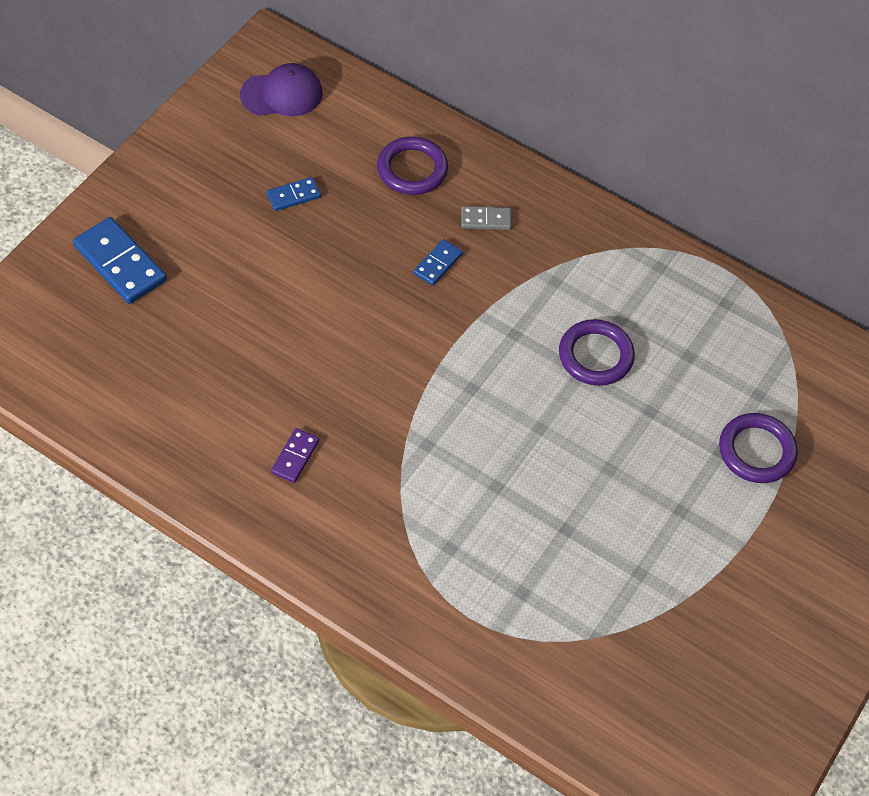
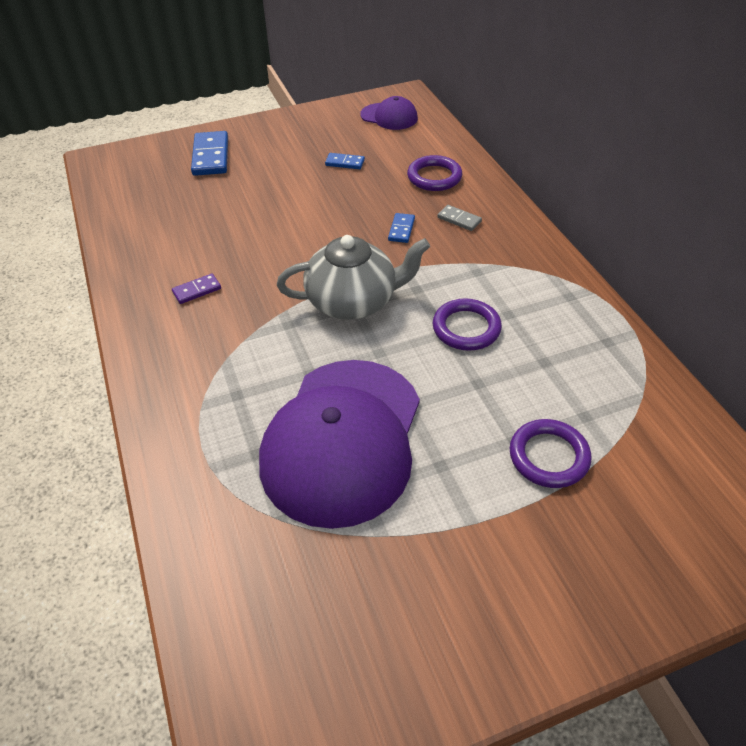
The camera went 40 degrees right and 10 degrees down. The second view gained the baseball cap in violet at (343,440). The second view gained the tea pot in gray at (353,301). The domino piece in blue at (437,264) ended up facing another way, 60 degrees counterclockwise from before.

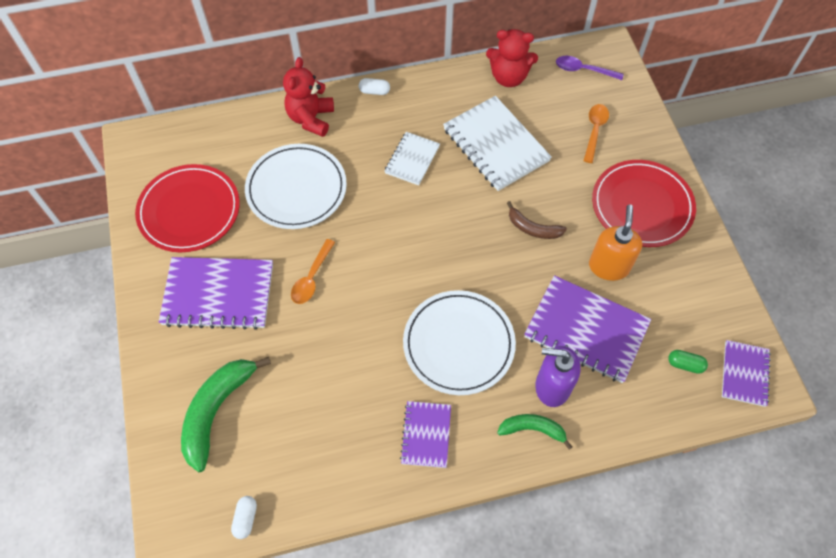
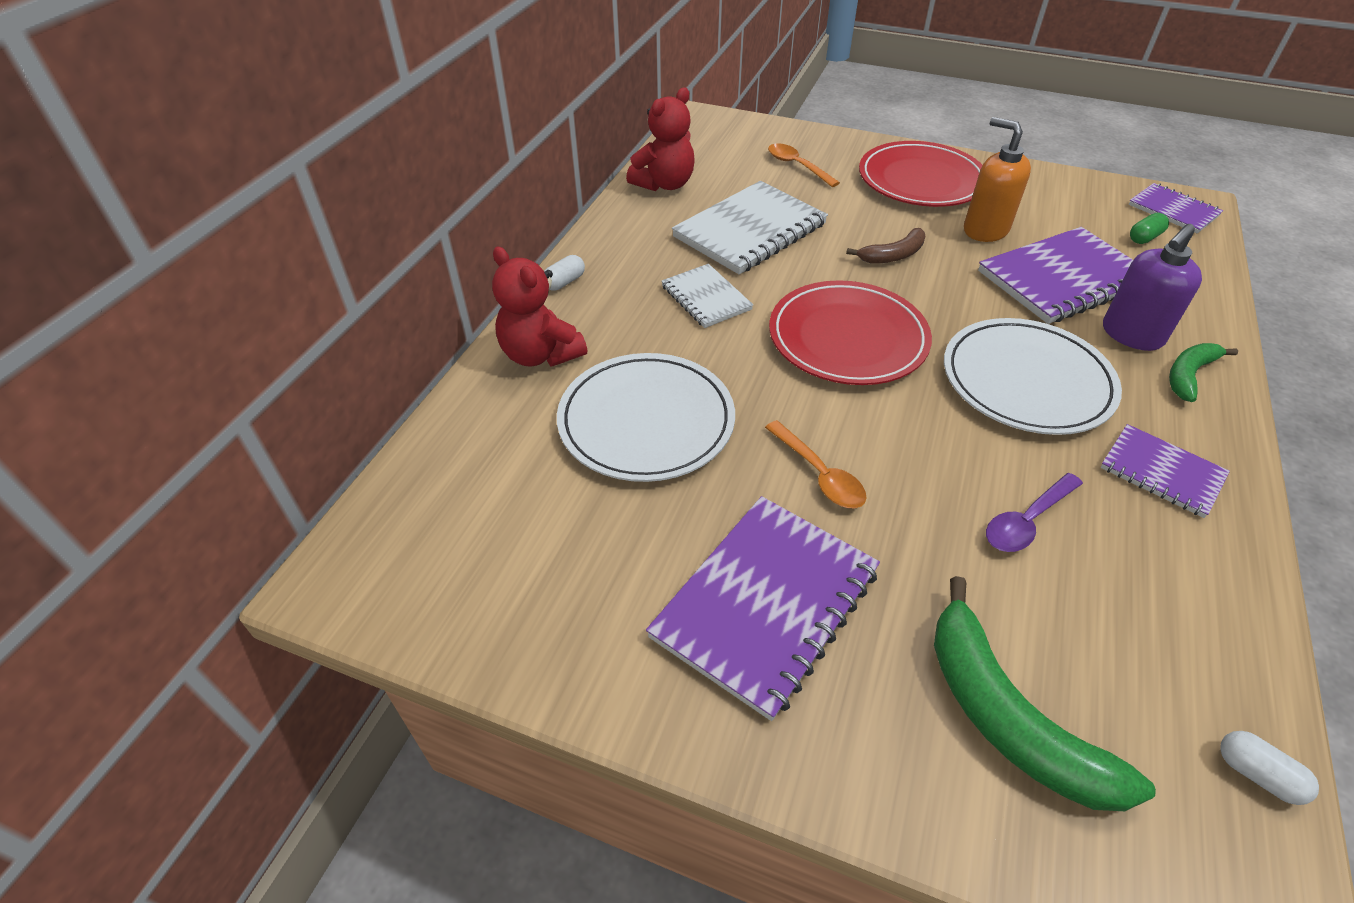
The camera went 55 degrees left and 15 degrees down. The exercise book in white at (496,145) ended up facing another way, 45 degrees counterclockwise from before. The plate in red ended up elsewhere, having gone from (189,211) to (847,338). The tablespoon in violet ended up elsewhere, having gone from (583,70) to (1027,521).

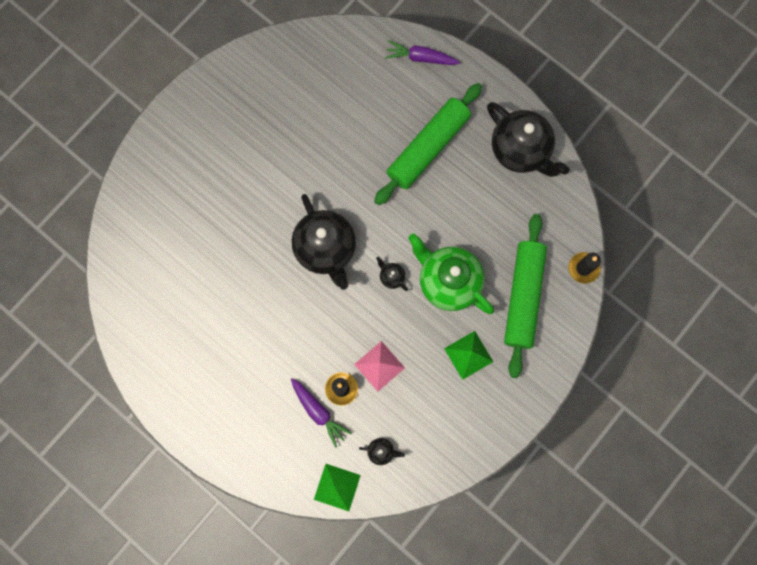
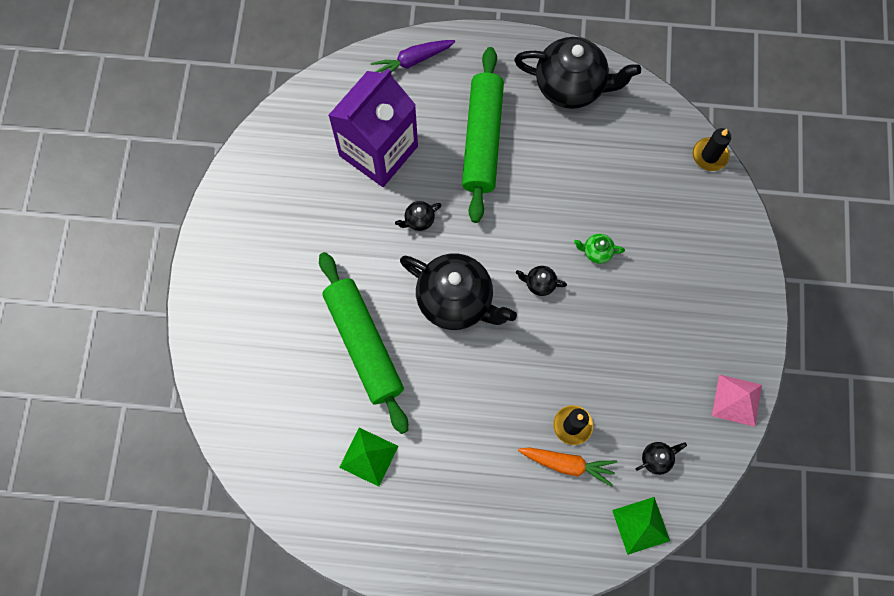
The camera went 35 degrees left and 5 degrees down. The pastry roller in leaf-green ended up elsewhere, having gone from (523,297) to (364,344). The second view gained the milk carton in violet at (378,151). The pyramid in leaf-green ended up elsewhere, having gone from (468,355) to (369,456). The second view gained the tea pot in jet-black at (419,220). What was the carrot in violet at (318,412) turned into the carrot in orange-coloured at (568,464). The size of the tea pot in leaf-green at (448,282) changed by a factor of 0.41. The pyramid in pink ended up elsewhere, having gone from (379,366) to (737,400).

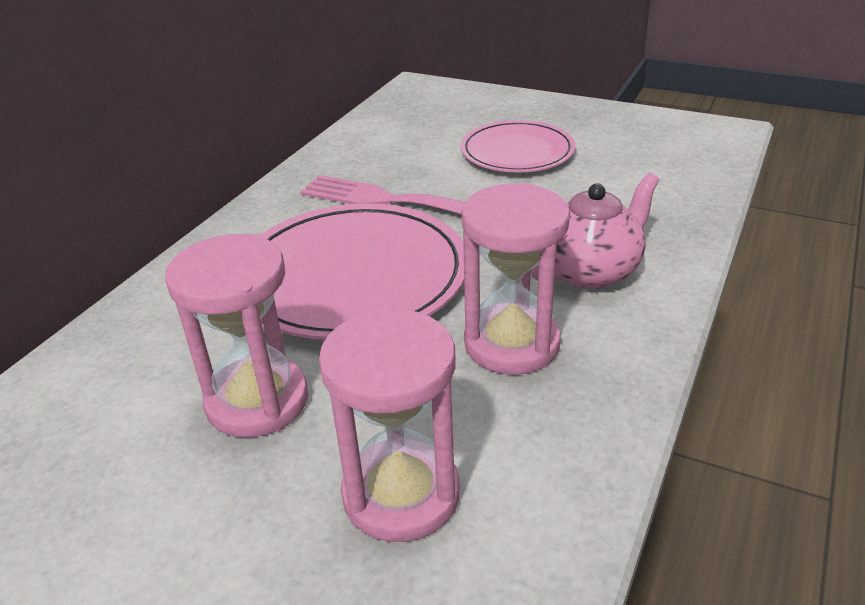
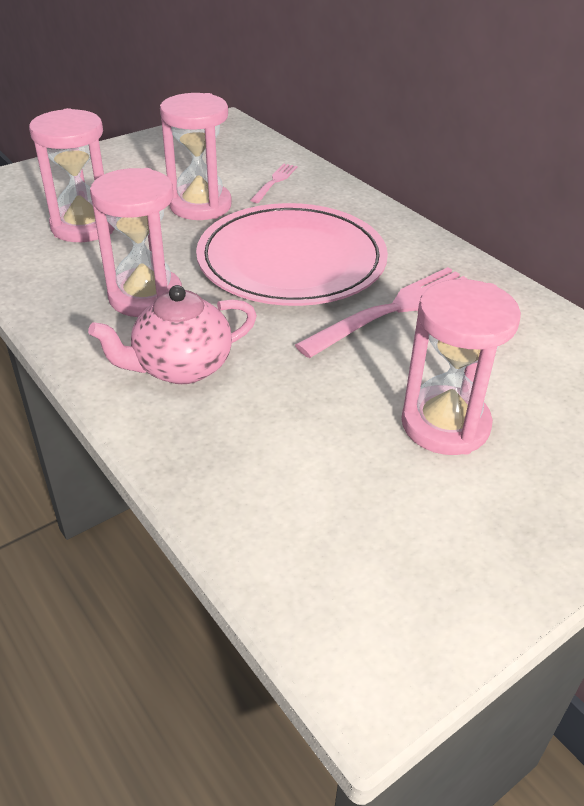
The camera went 115 degrees right and 5 degrees up. The tea pot in pink at (591,271) ended up facing another way, 75 degrees clockwise from before. The second view gained the dinner fork in pink at (274,182). Where the plate in pink stood at (517,152), the hourglass in pink came to stand at (445,424).

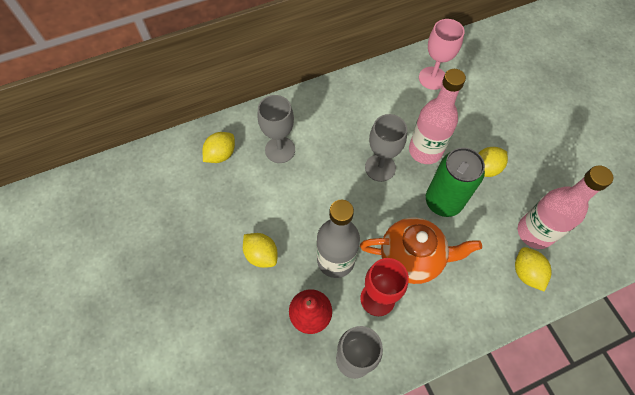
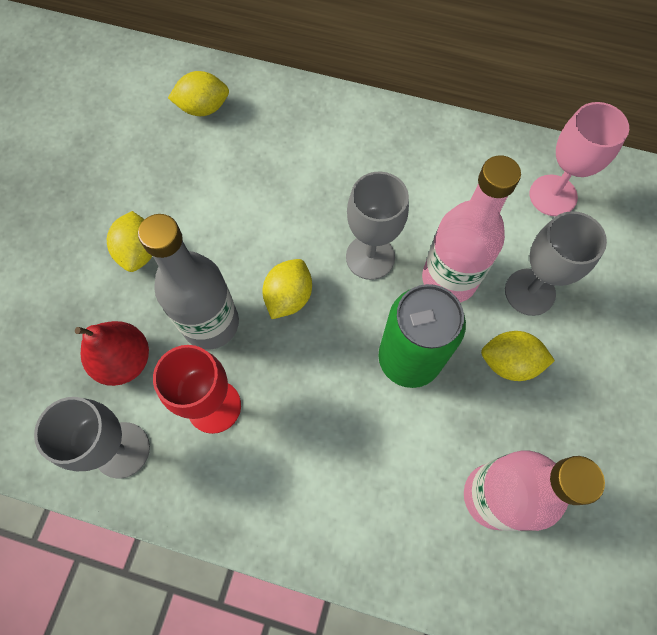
The camera went 40 degrees right and 5 degrees up. The citrus fruit in yellow ended up elsewhere, having gone from (526,273) to (288,297). The chalice in gray ended up elsewhere, having gone from (280,150) to (529,292). The second view lost the tea pot in orange-coloured at (412,258).

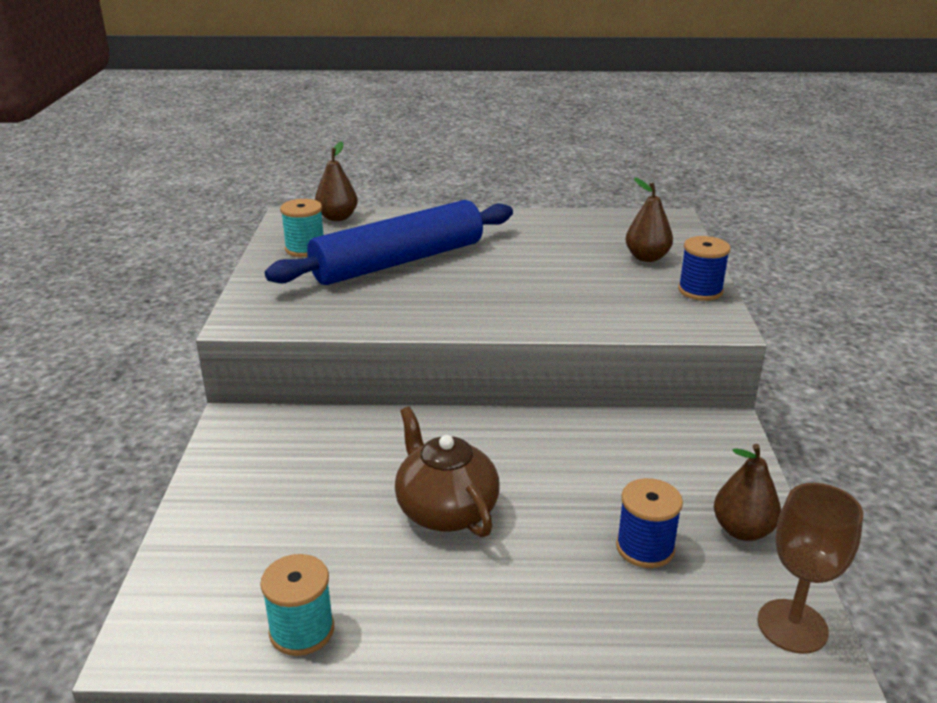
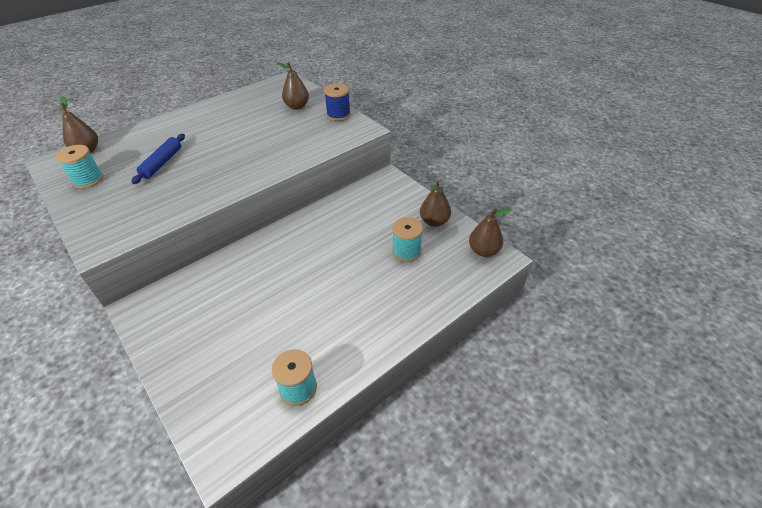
The camera went 40 degrees left and 15 degrees up. The size of the pastry roller in blue at (399,261) changed by a factor of 0.47. What was the bobbin in blue at (645,548) turned into the bobbin in aqua at (406,251). Where the chalice in brown stood at (792,626), the pear in brown came to stand at (483,251). The second view lost the tea pot in brown at (446,510).

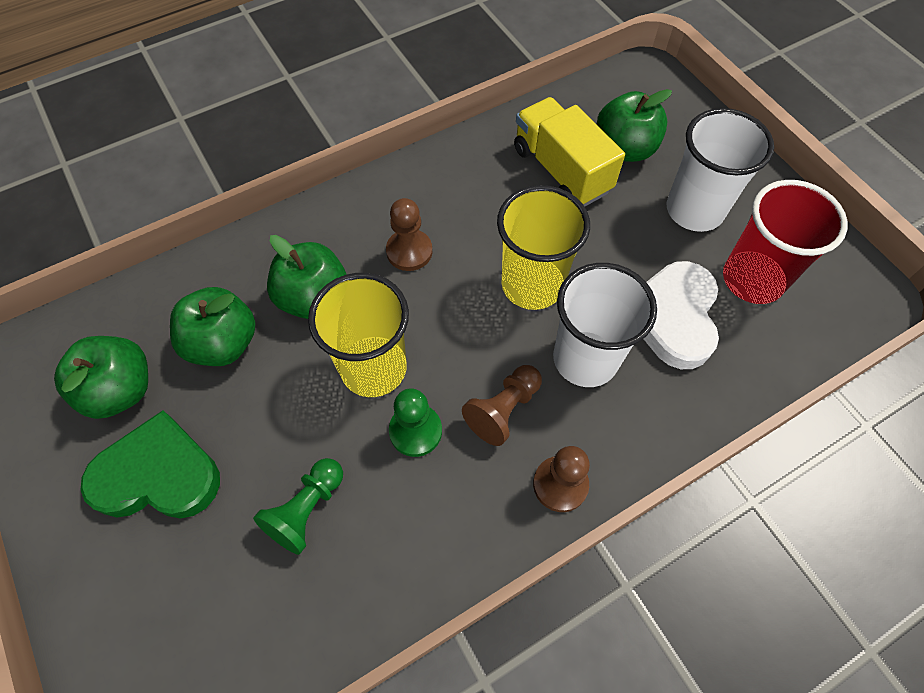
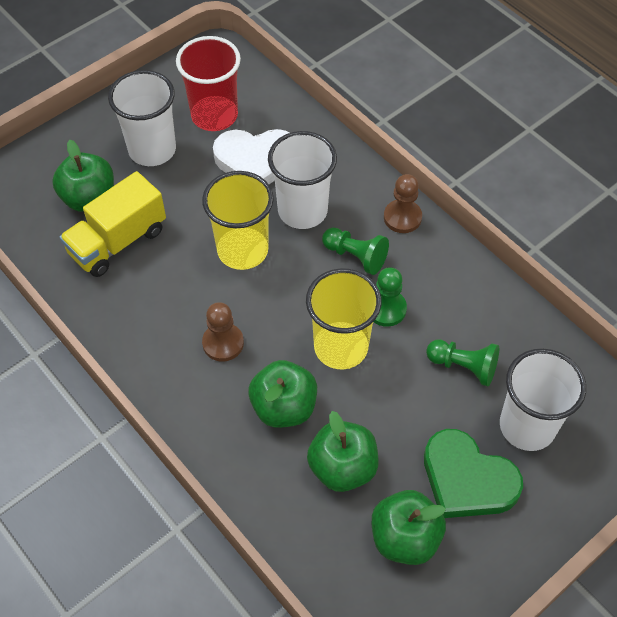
The camera went 100 degrees left and 5 degrees down. What was the game pawn in brown at (503,410) turned into the game pawn in leaf-green at (355,256). The heart in leaf-green at (158,474) ended up facing another way, 45 degrees counterclockwise from before. The second view gained the tumbler in white at (527,426).

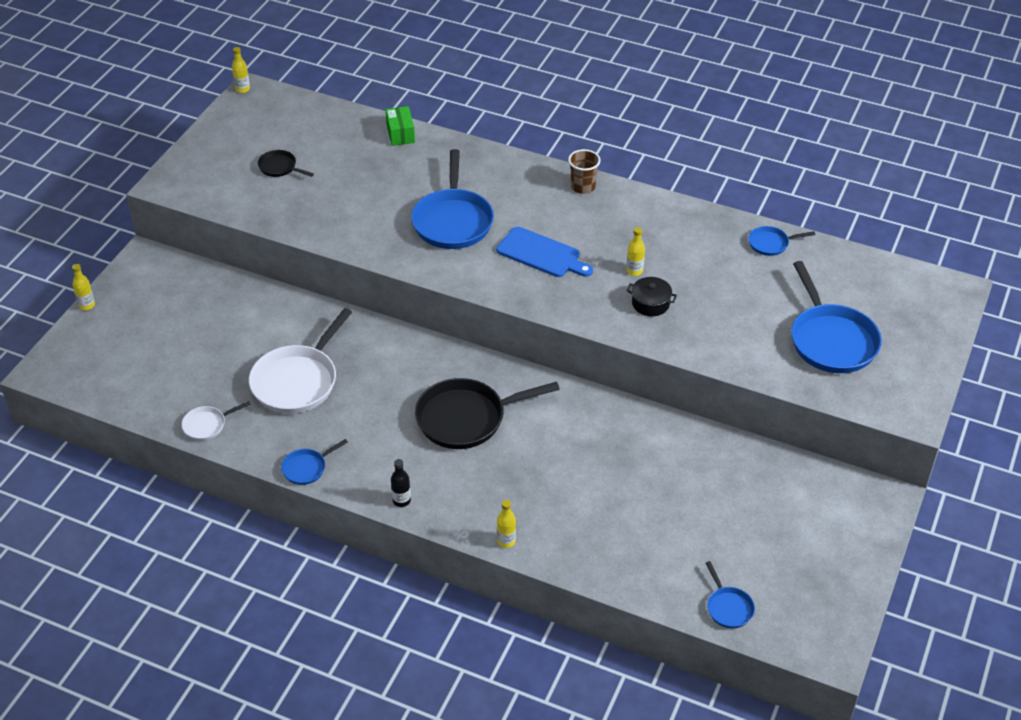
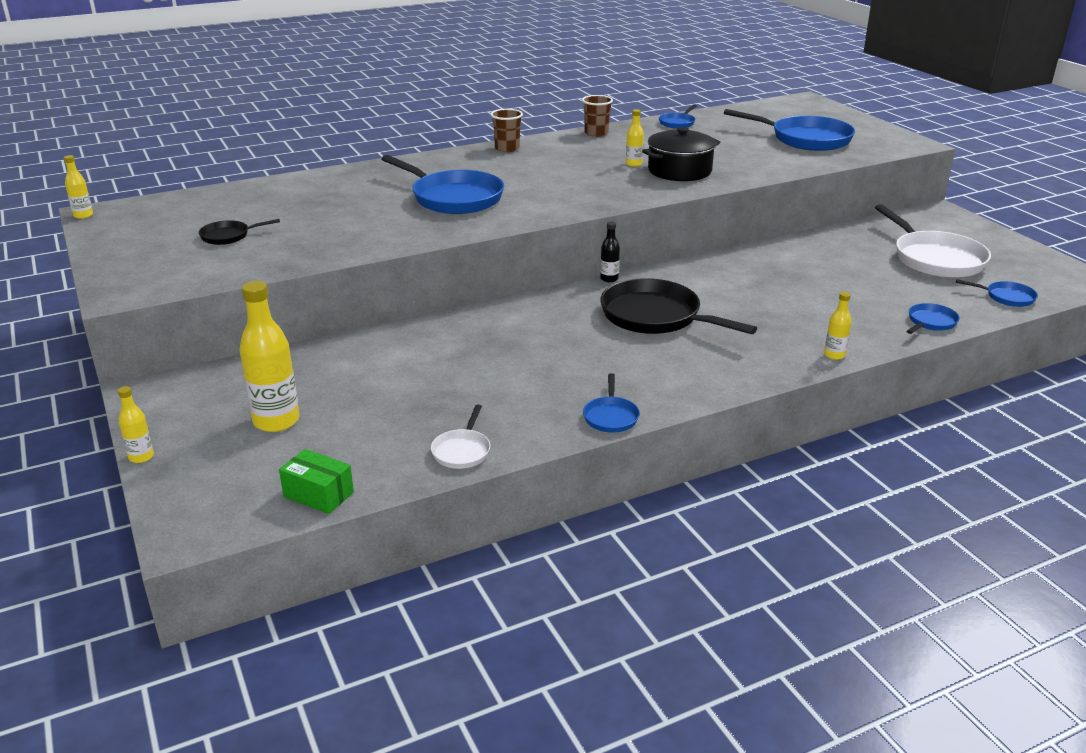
The camera went 50 degrees left and 15 degrees down. The second view gained the flask in yellow at (276,421). The parcel in leaf-green ended up elsewhere, having gone from (400,134) to (318,494). The second view gained the tumbler in brown at (596,133). The flask in jet-black ended up elsewhere, having gone from (401,500) to (609,279). The skillet in jet-black at (466,418) ended up facing another way, 105 degrees clockwise from before. The size of the stockpot in jet-black at (650,303) changed by a factor of 1.71. The skillet in white ended up elsewhere, having gone from (298,381) to (934,259). The second view gained the skillet in blue at (930,322). The second view lost the cutting board in blue at (541,254).

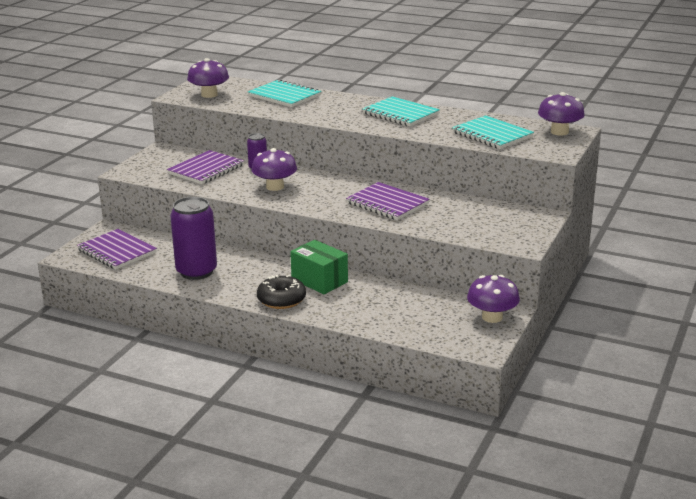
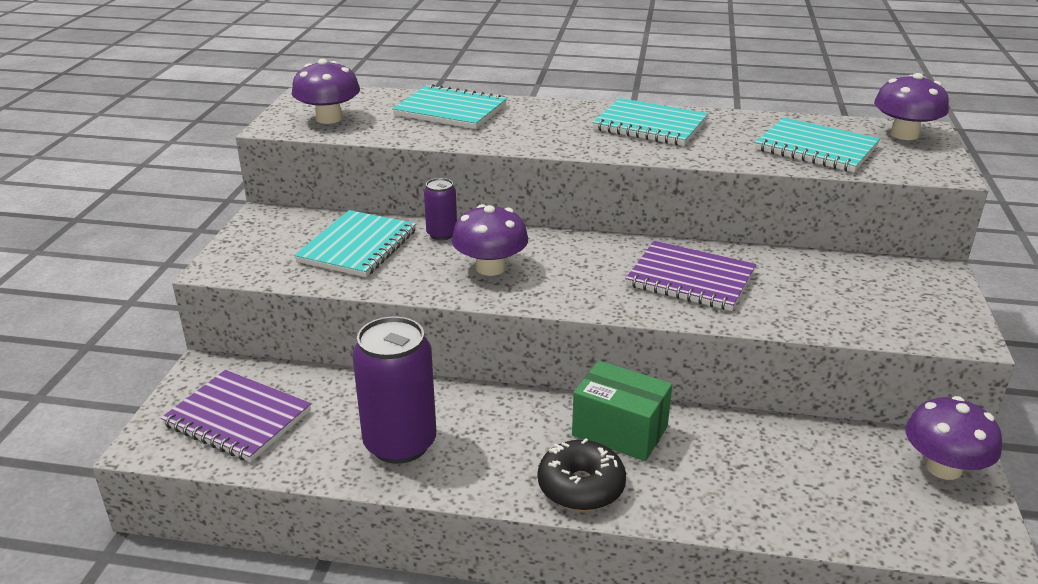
The camera went 15 degrees left and 5 degrees up. What was the exercise book in violet at (206,169) turned into the exercise book in aqua at (358,246).

